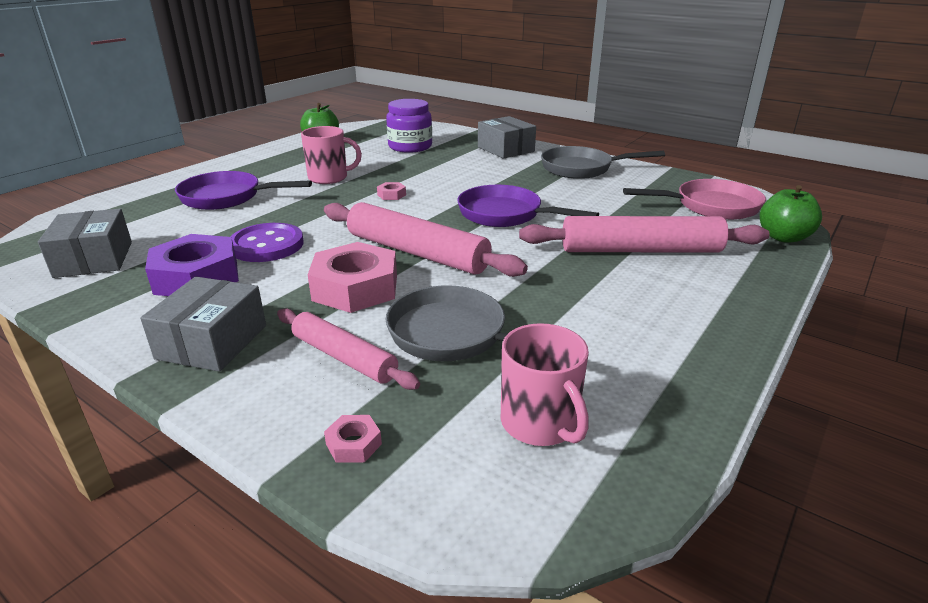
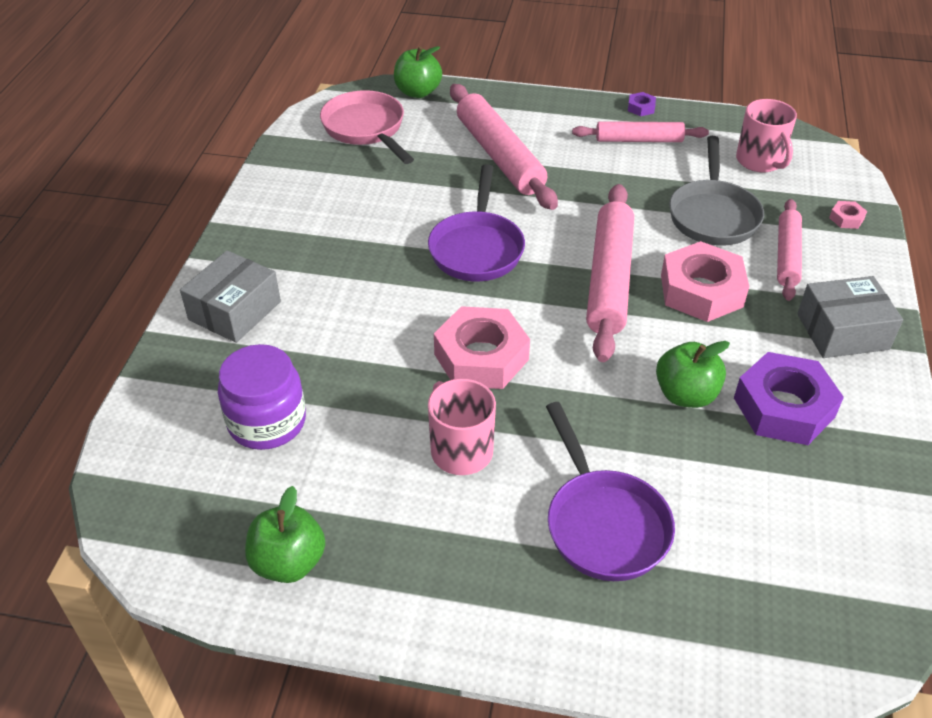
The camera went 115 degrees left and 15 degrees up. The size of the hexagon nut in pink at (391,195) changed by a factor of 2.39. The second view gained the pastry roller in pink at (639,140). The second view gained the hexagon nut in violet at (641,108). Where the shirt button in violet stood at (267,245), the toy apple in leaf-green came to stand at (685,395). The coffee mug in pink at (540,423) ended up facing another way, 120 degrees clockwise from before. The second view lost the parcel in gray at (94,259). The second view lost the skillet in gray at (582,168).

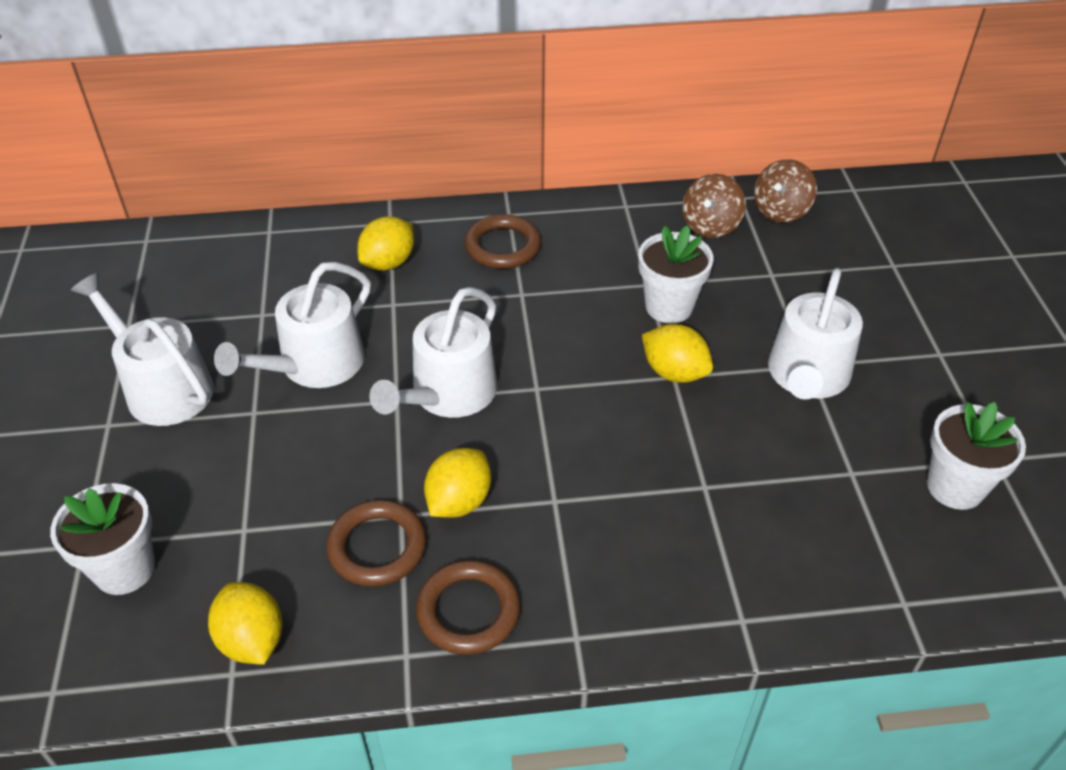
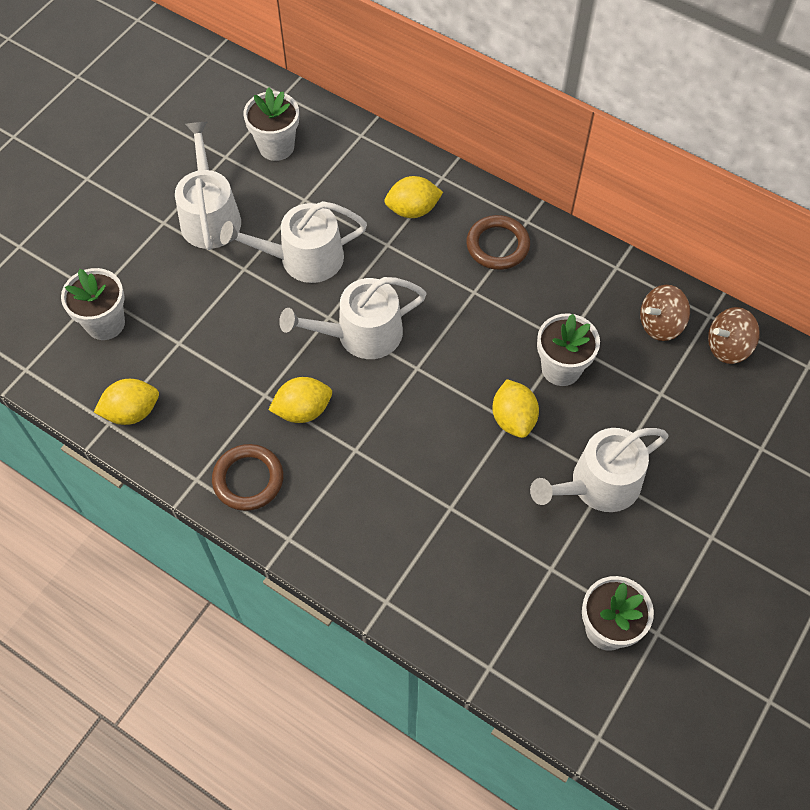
The camera went 40 degrees right and 15 degrees up. The citrus fruit in yellow at (252,640) ended up facing another way, 60 degrees clockwise from before. The second view gained the flower pot in white at (276,147). The second view lost the torus in brown at (377,547).

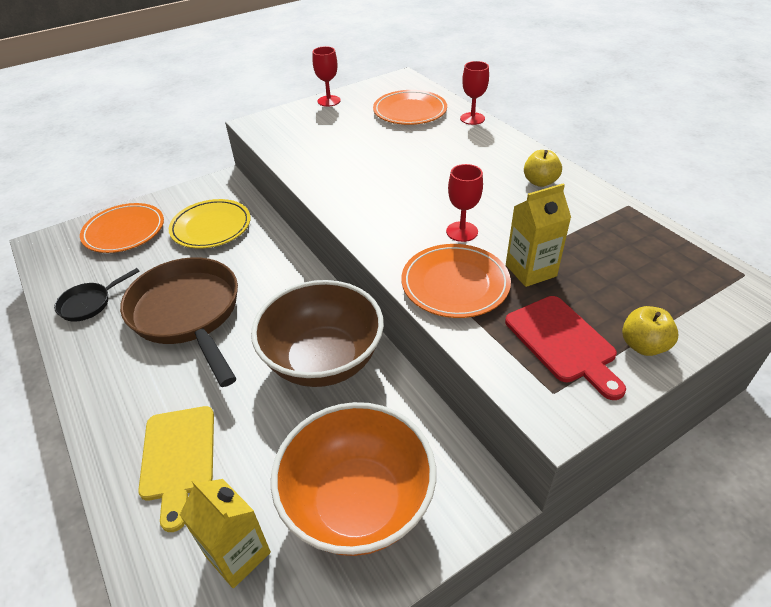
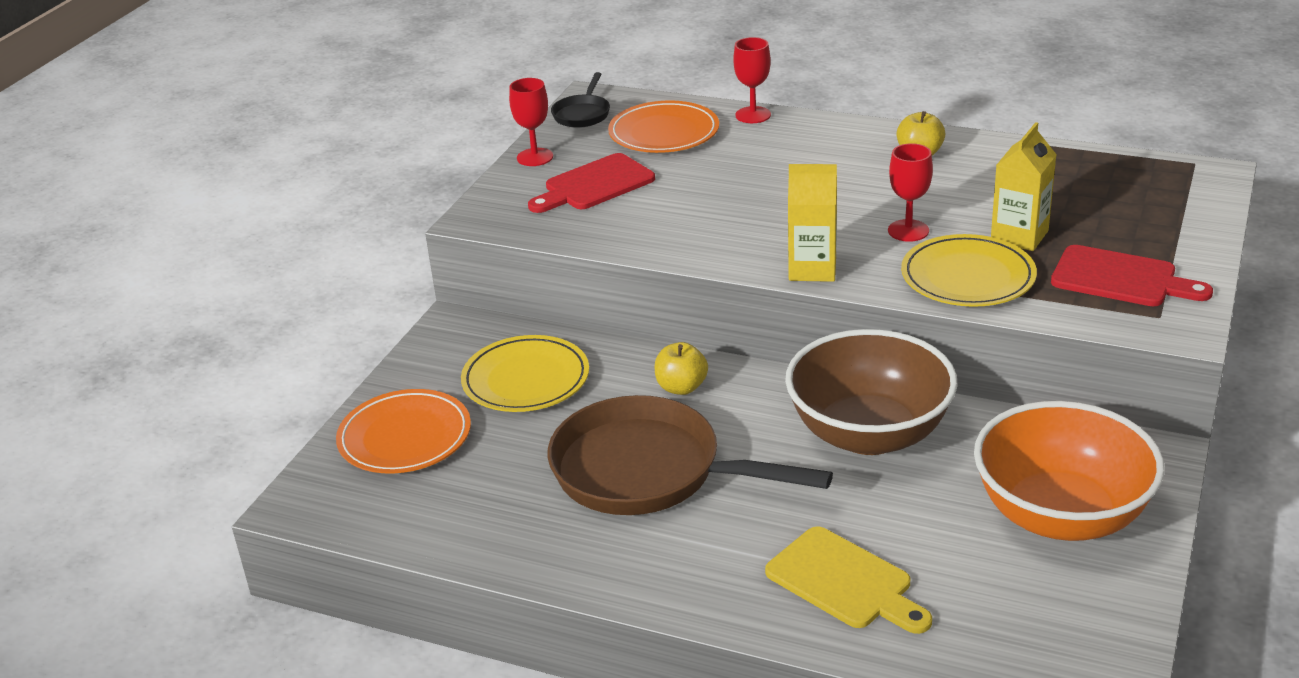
The camera went 35 degrees left and 10 degrees down. The second view gained the cutting board in red at (594,185). The skillet in jet-black ended up elsewhere, having gone from (89,303) to (582,114). The toy apple in yellow ended up elsewhere, having gone from (643,345) to (681,387). The milk carton in yellow ended up elsewhere, having gone from (238,554) to (812,269). What was the plate in orange-coloured at (455,284) turned into the plate in yellow at (968,277).

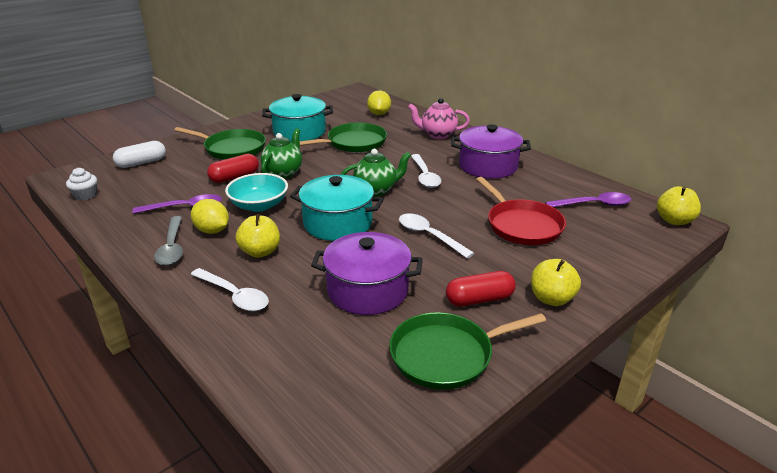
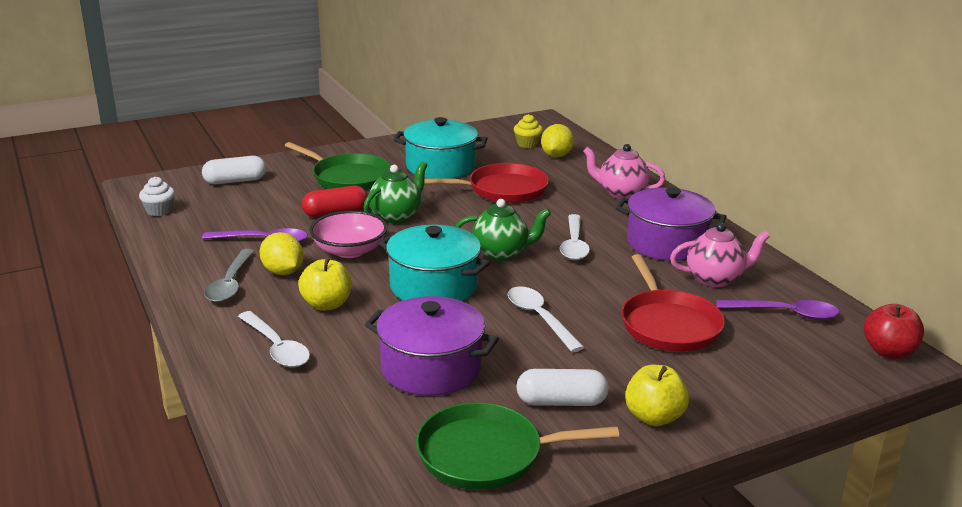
The camera went 15 degrees right and 5 degrees down. What was the deep dish in aqua at (259,205) turned into the deep dish in pink at (349,251). What was the skillet in leaf-green at (354,143) turned into the skillet in red at (503,190). The second view gained the muffin in yellow at (527,144). What was the pill in red at (479,299) turned into the pill in white at (561,402). The second view gained the tea pot in pink at (715,279). What was the toy apple in yellow at (674,220) turned into the toy apple in red at (888,352).

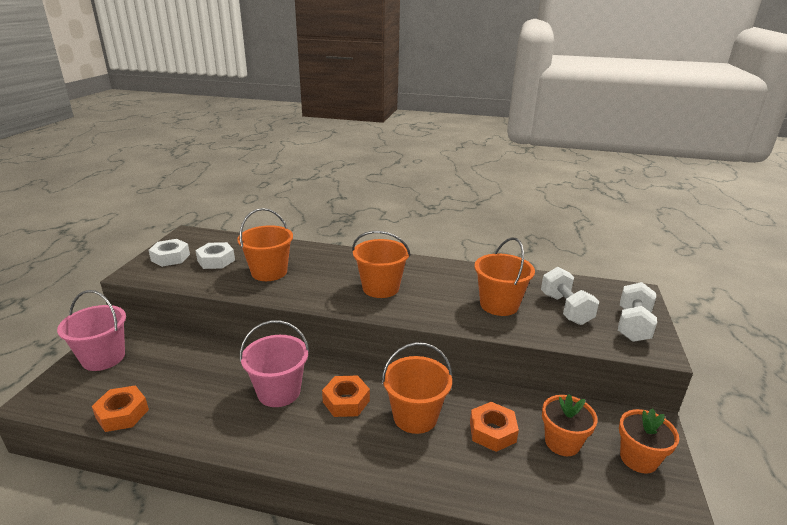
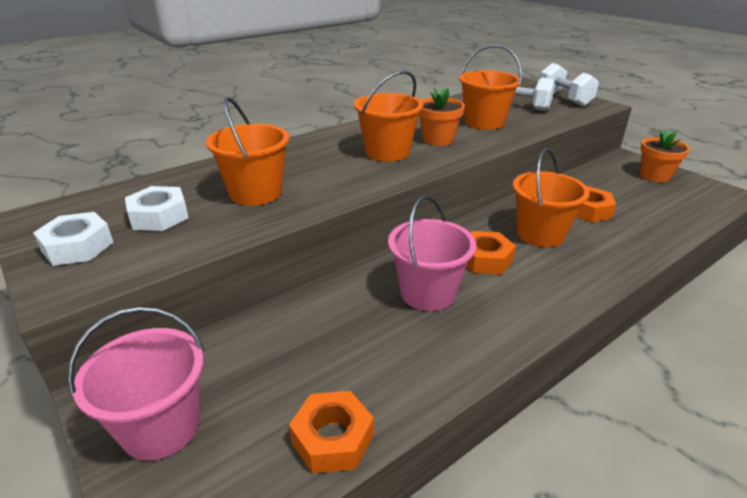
The camera went 50 degrees left and 5 degrees up. The flower pot in orange-coloured ended up elsewhere, having gone from (562,442) to (438,139).

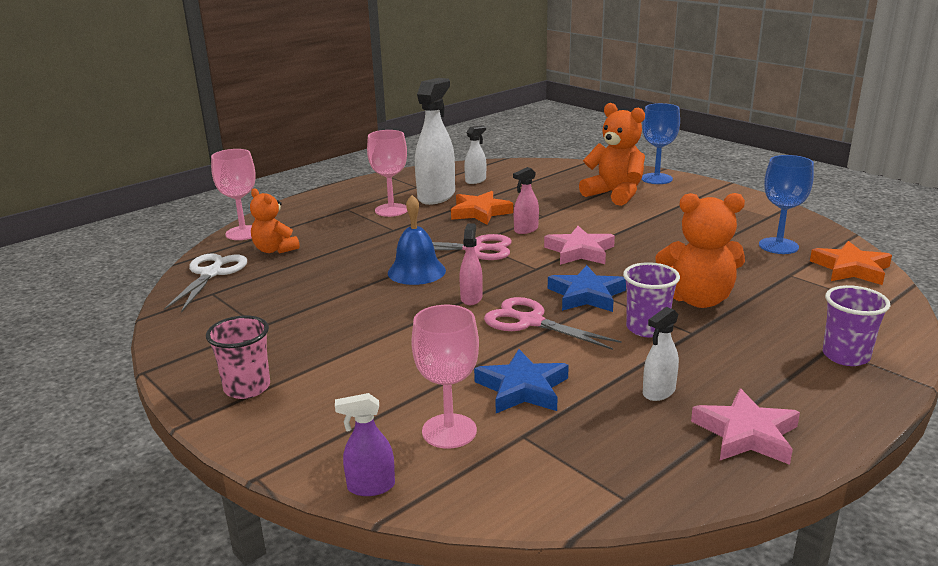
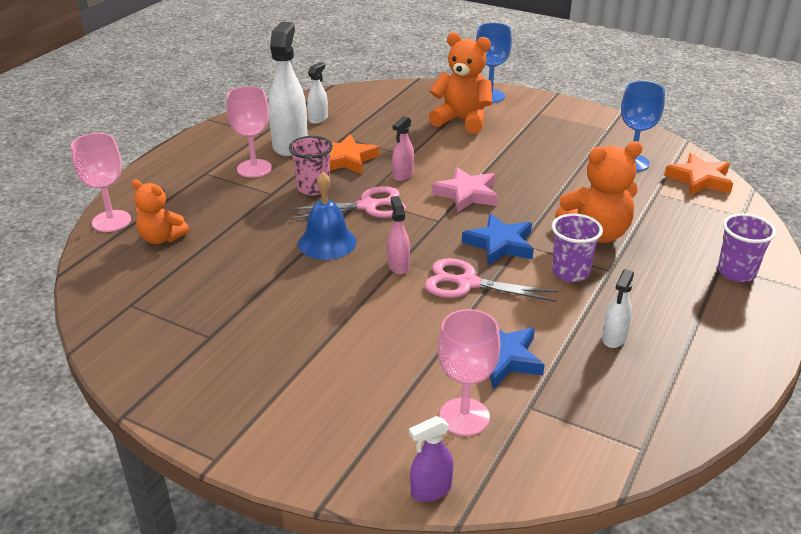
The camera went 20 degrees left and 10 degrees up. The tumbler in pink ended up elsewhere, having gone from (247,388) to (313,188). The second view lost the pair of scissors in white at (211,274). The second view lost the five-pointed star in pink at (746,434).

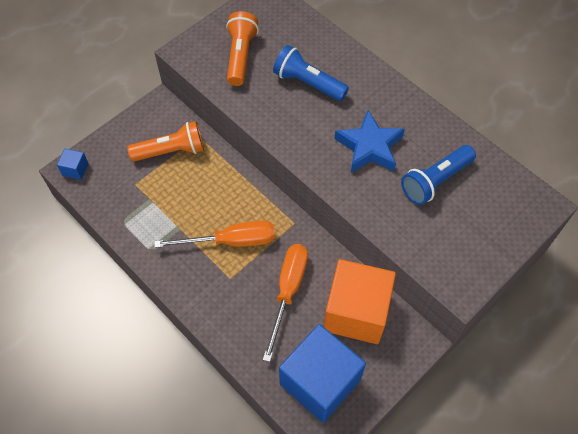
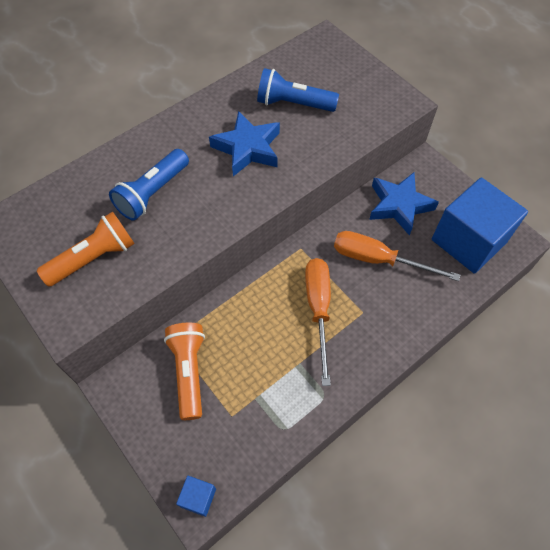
The camera went 85 degrees left and 0 degrees up. The torch in orange-coloured at (240,56) ended up facing another way, 135 degrees clockwise from before. The torch in blue at (435,181) ended up facing another way, 135 degrees clockwise from before. Where the solid cube in orange-coloured stood at (356,312), the five-pointed star in blue came to stand at (399,206).

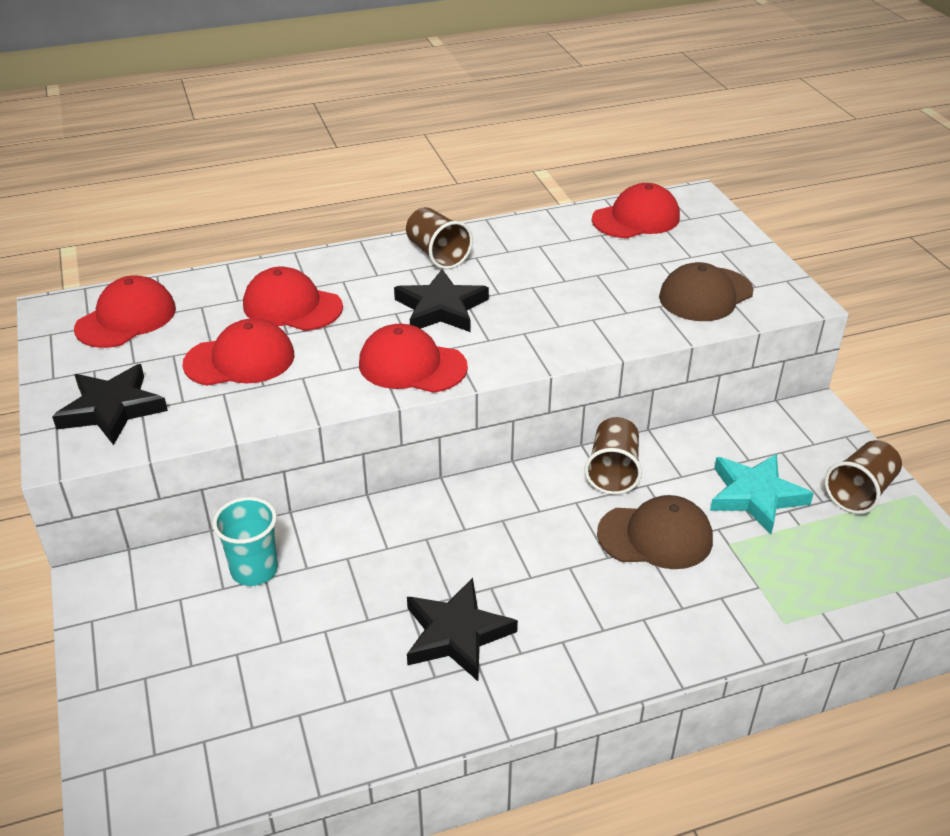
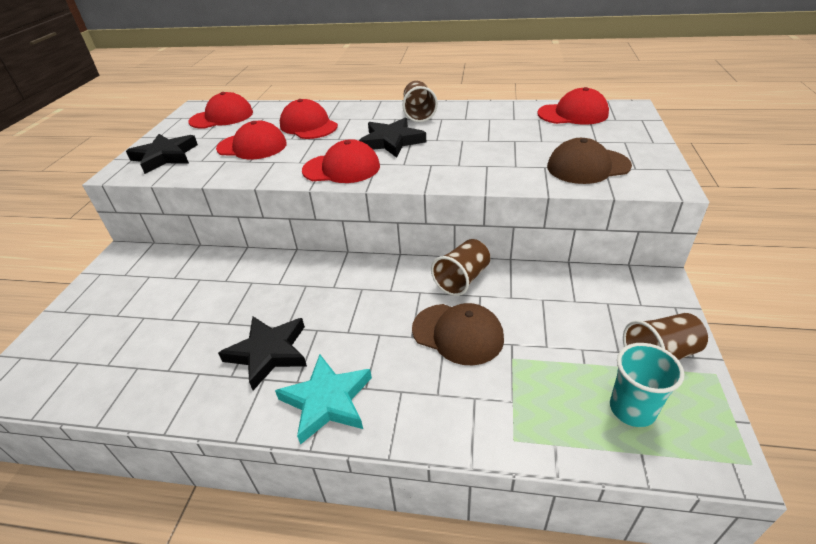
The camera went 30 degrees right and 0 degrees up. The five-pointed star in aqua ended up elsewhere, having gone from (755,495) to (327,401). The baseball cap in red at (412,365) ended up facing another way, 135 degrees clockwise from before. The tumbler in aqua ended up elsewhere, having gone from (254,570) to (632,409).

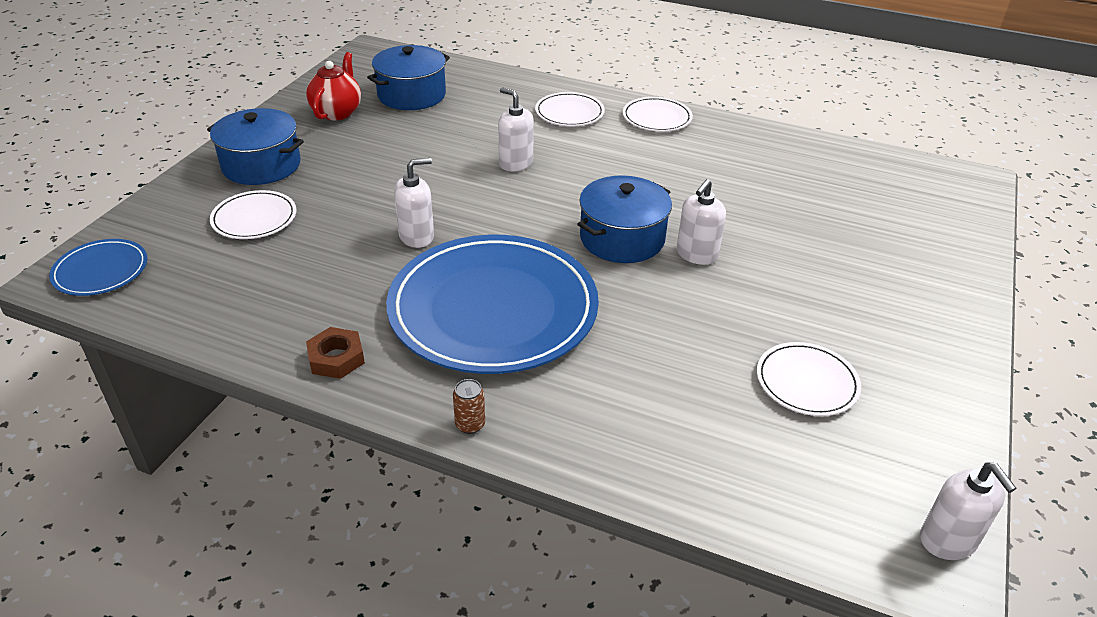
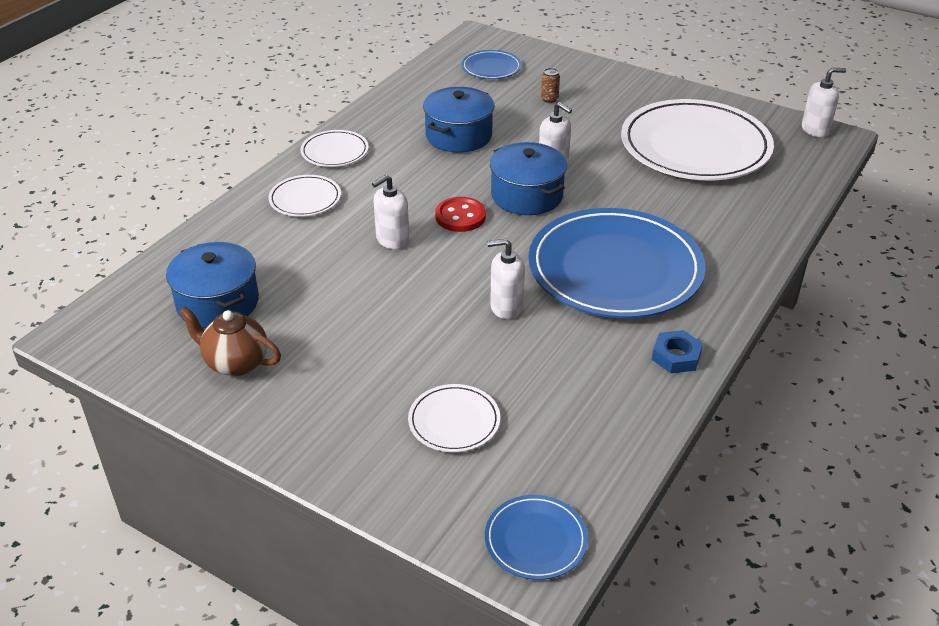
The camera went 80 degrees left and 0 degrees up. What was the tea pot in red at (337,112) turned into the tea pot in brown at (235,363). The stockpot in blue ended up elsewhere, having gone from (261,165) to (459,136). The second view gained the shirt button in red at (460,216). The second view gained the plate in blue at (491,68). The soap pump in white at (417,236) ended up facing another way, 75 degrees counterclockwise from before. The can in brown ended up elsewhere, having gone from (470,424) to (549,99). The size of the plate in white at (806,382) changed by a factor of 2.23. What was the hexagon nut in brown at (336,358) turned into the hexagon nut in blue at (676,356).

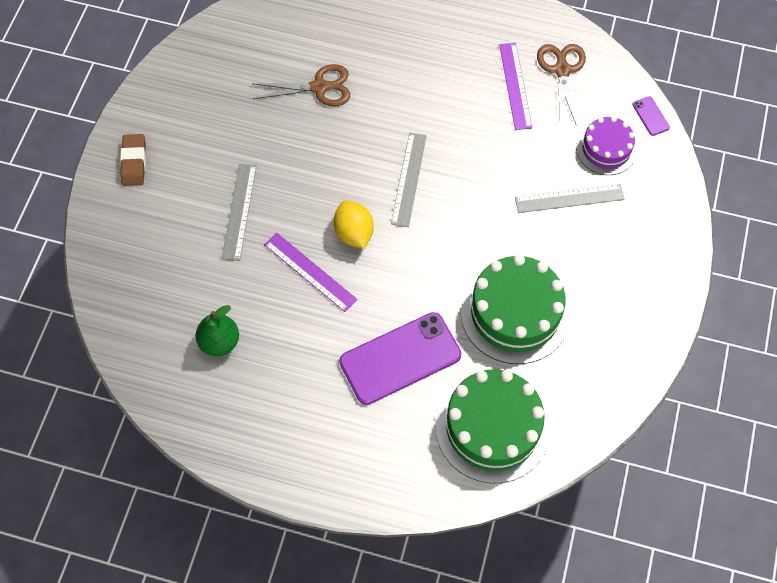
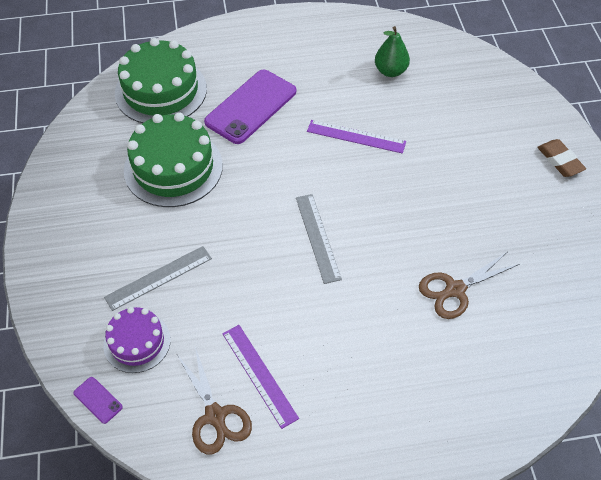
The camera went 155 degrees right and 10 degrees down. The second view lost the measuring stick in gray at (239,211). The second view lost the citrus fruit in yellow at (354,233).

